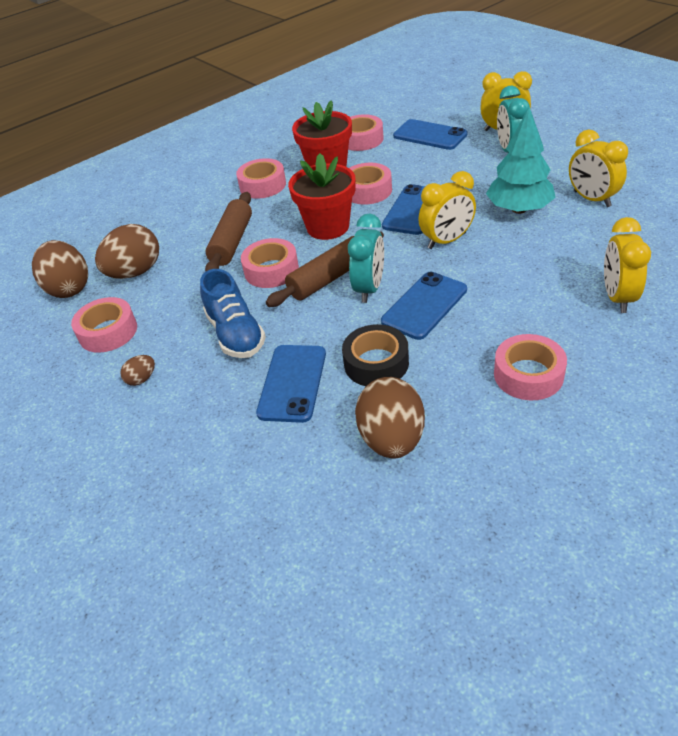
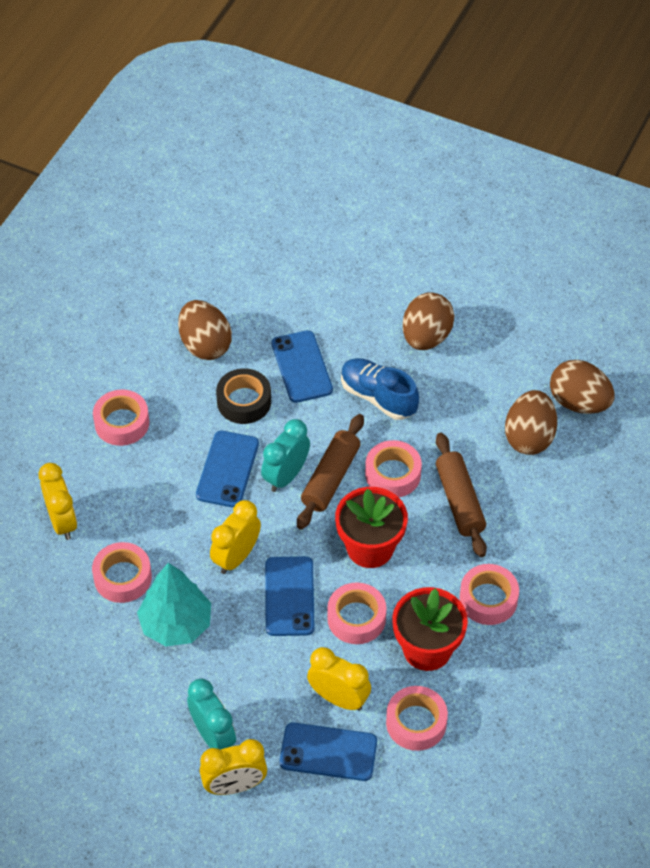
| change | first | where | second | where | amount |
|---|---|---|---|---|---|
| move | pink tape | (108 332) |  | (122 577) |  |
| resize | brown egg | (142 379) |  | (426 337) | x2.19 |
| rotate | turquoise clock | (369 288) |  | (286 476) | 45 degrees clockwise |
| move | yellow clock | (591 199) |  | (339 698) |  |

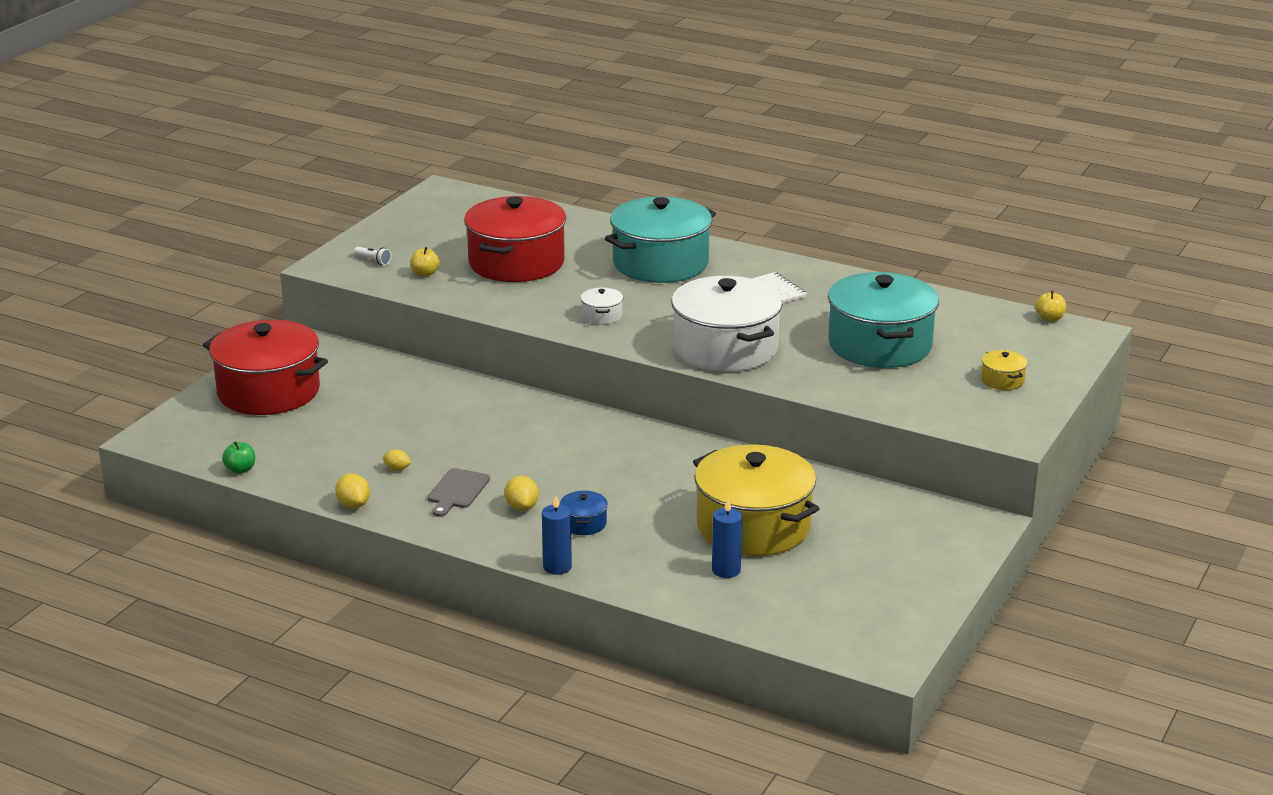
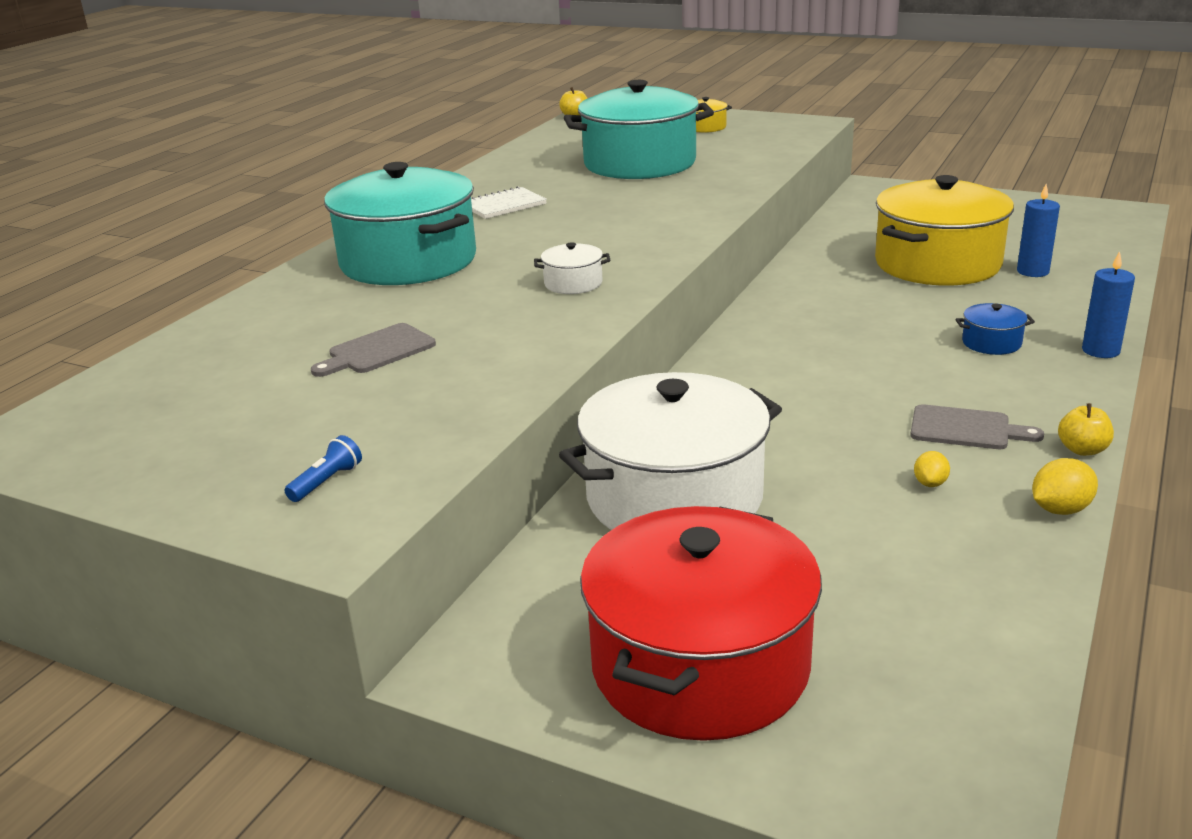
| change | first | where | second | where | amount |
|---|---|---|---|---|---|
| delete | green apple | (240 470) |  |  |  |
| recolor | white flashlight | (373 261) | blue flashlight | (327 482) |  |
| move | yellow apple | (425 274) |  | (1082 450) |  |
| replace | red pot | (516 263) | grey cutting board | (377 351) |  |
| delete | yellow lemon | (522 507) |  |  |  |
| move | white pot | (725 349) |  | (674 497) |  |

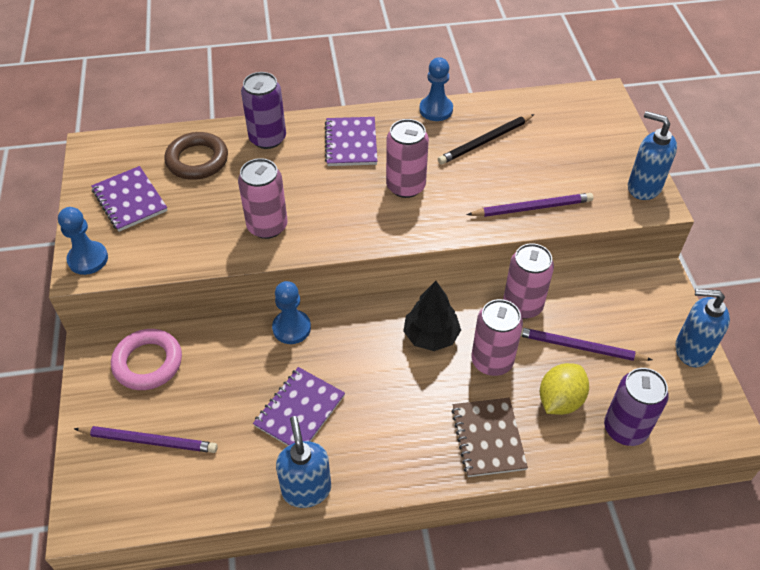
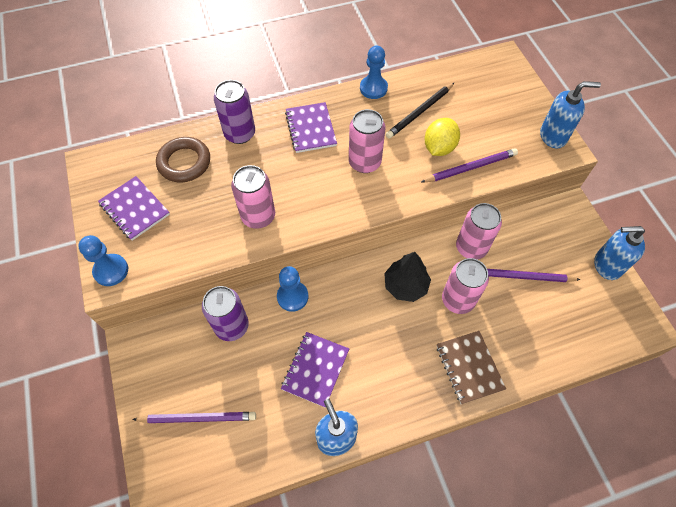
| change | first | where | second | where | amount |
|---|---|---|---|---|---|
| delete | pink ring | (148 363) |  |  |  |
| move | yellow lemon | (560 400) |  | (439 148) |  |
| move | purple can | (625 429) |  | (231 326) |  |
| rotate | blue soap dispenser | (643 187) |  | (553 136) | 150 degrees clockwise |

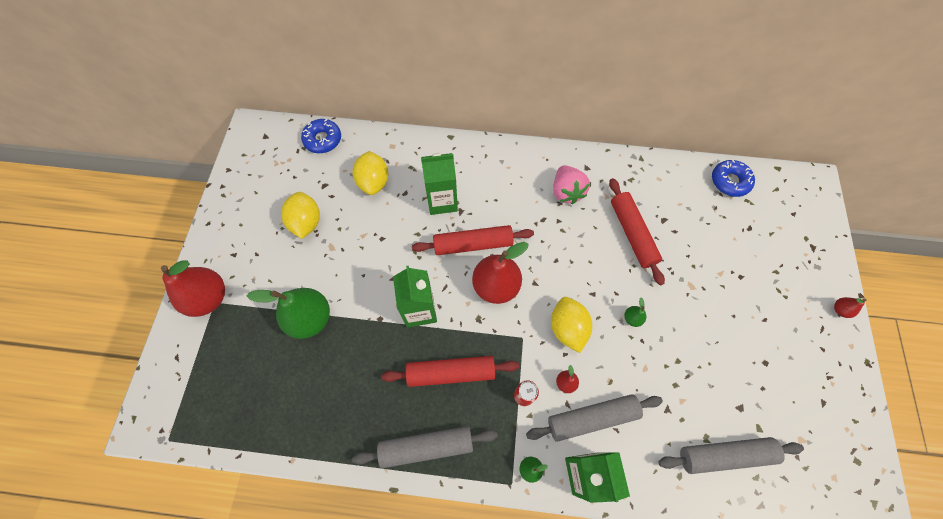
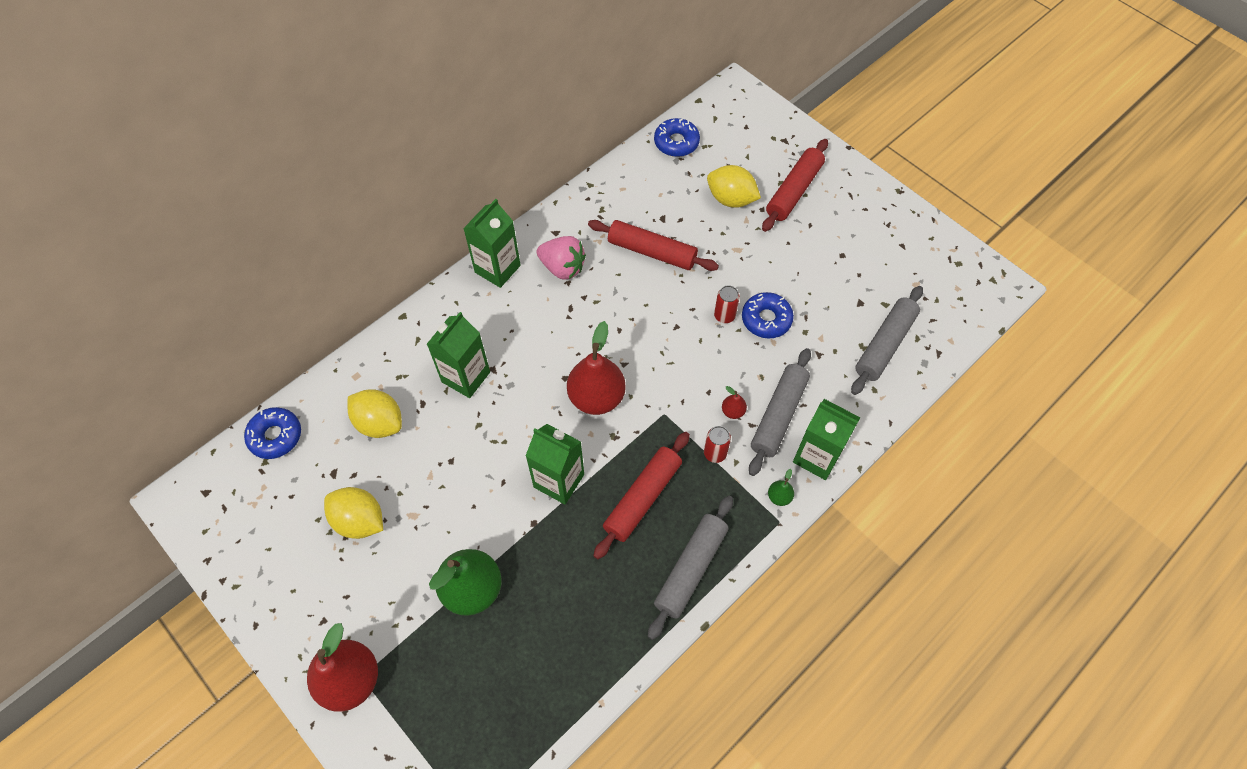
| change | first | where | second | where | amount |
|---|---|---|---|---|---|
| move | red rolling pin | (473 244) |  | (793 191) |  |
| move | yellow lemon | (567 328) |  | (731 199) |  |
| replace | green pear | (632 318) | red can | (724 315) |  |
| delete | red pear | (840 310) |  |  |  |
| insert |  |  | green carton | (497 269) |  |
| insert |  |  | blue donut | (766 319) |  |

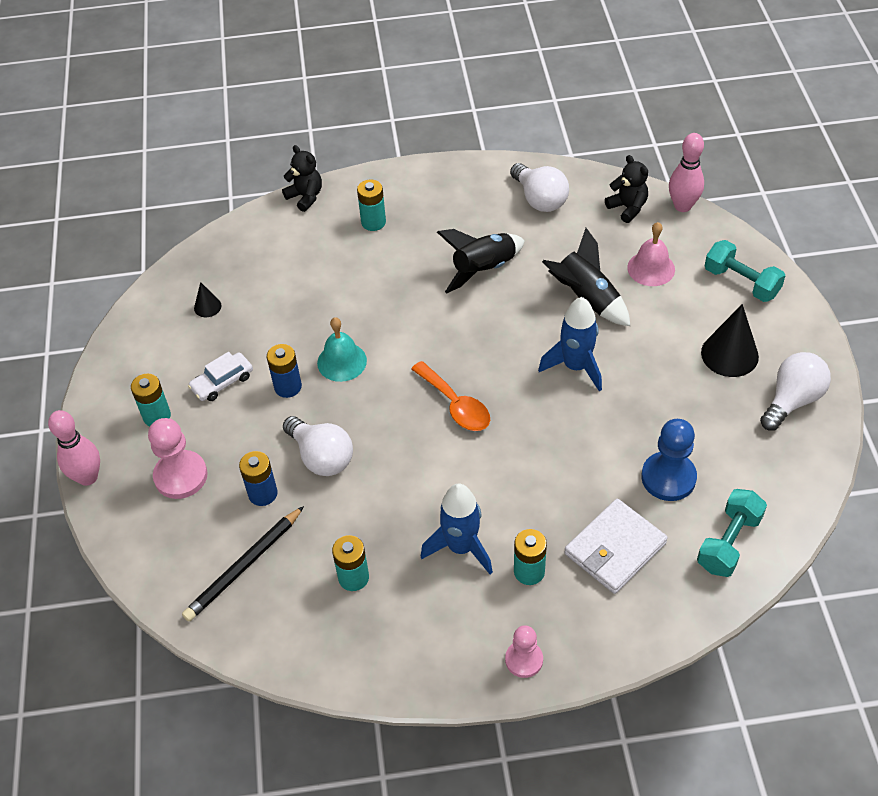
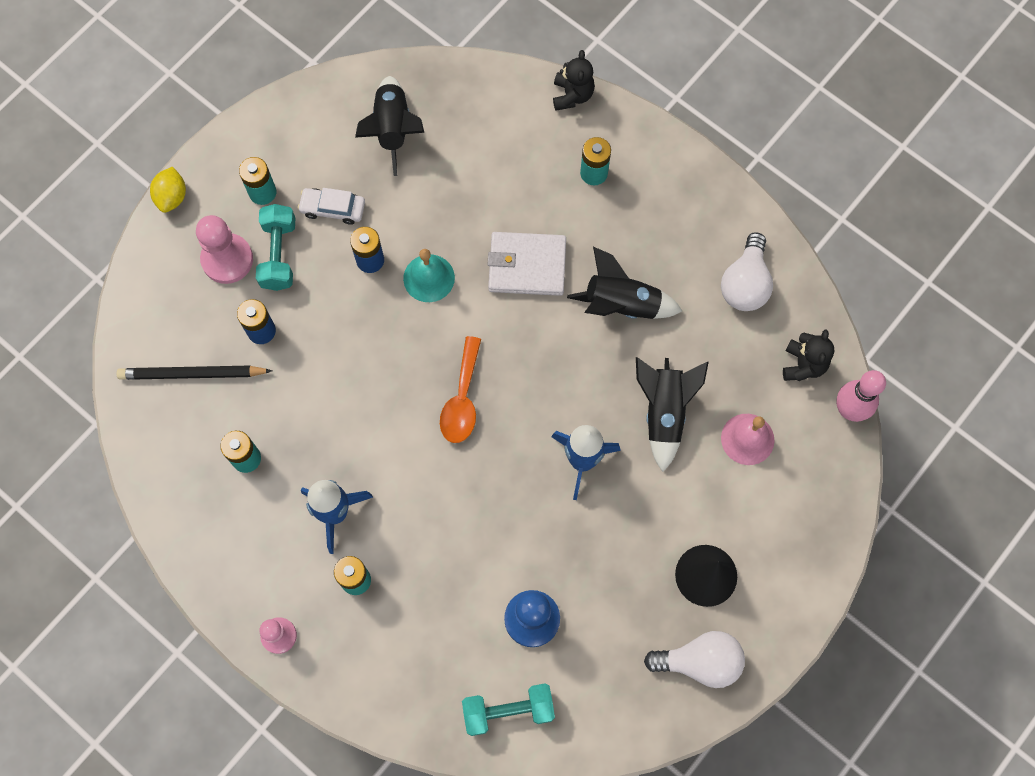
| change | first | where | second | where | amount |
|---|---|---|---|---|---|
| replace | pink bowling pin | (88 477) | yellow lemon | (172 197) |  |
| replace | black cone | (207 307) | black rocket | (392 129) |  |
| delete | white light bulb | (321 457) |  |  |  |
| move | white wallet | (615 548) |  | (527 266) |  |
| move | turquoise dumbbell | (741 282) |  | (279 254) |  |

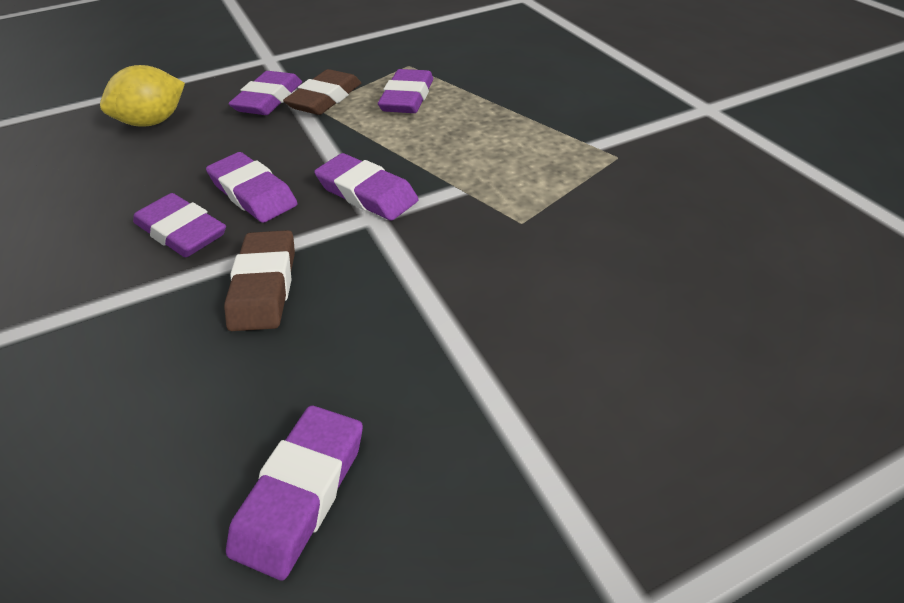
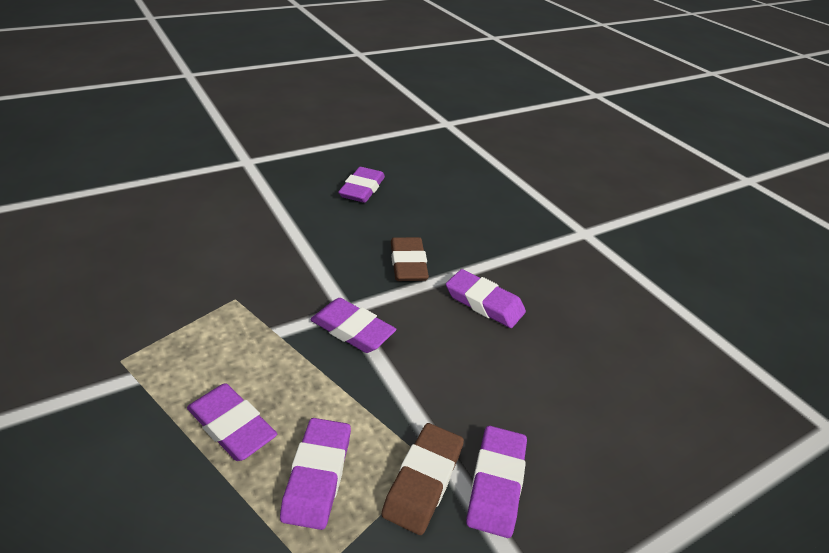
| change | first | where | second | where | amount |
|---|---|---|---|---|---|
| delete | yellow lemon | (153 122) |  |  |  |
| move | purple eraser | (253 193) |  | (231 426) |  |

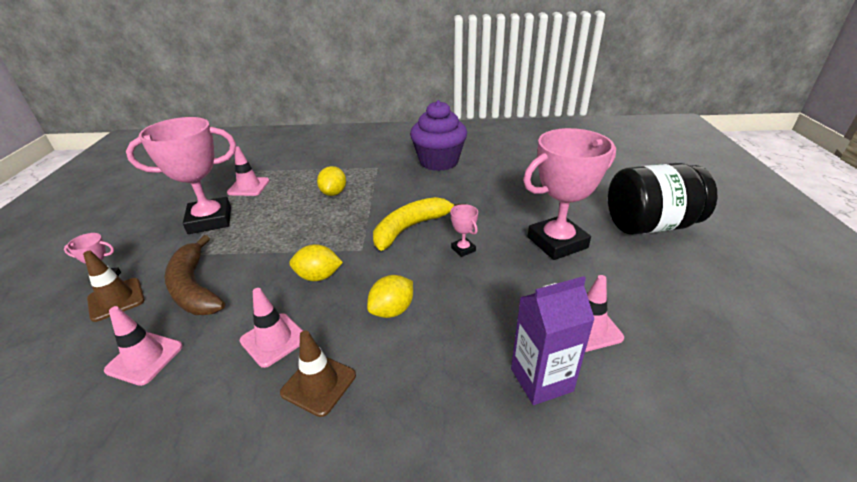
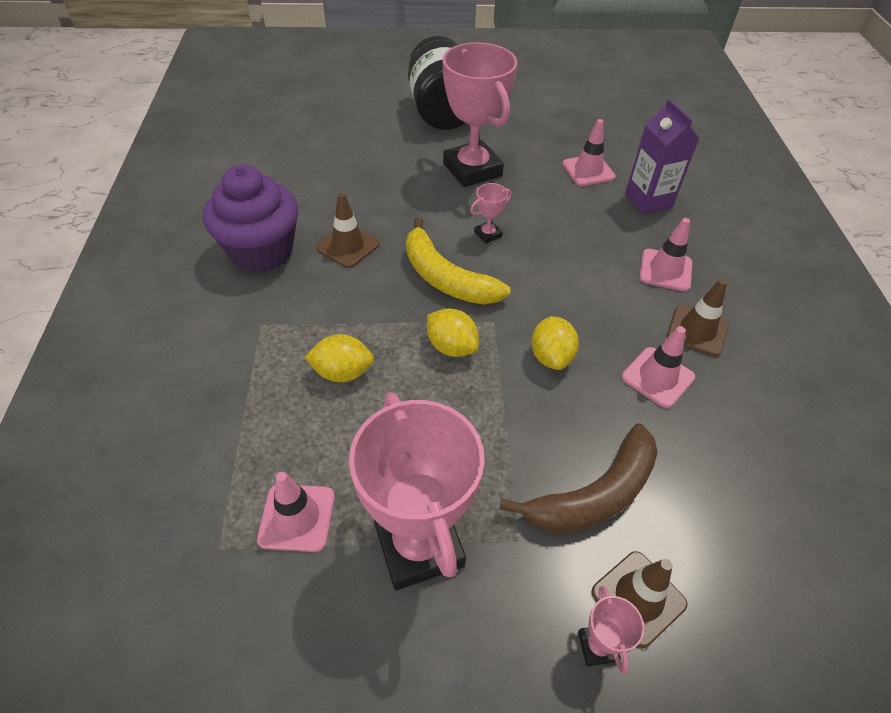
| change | first | where | second | where | amount |
|---|---|---|---|---|---|
| move | pink traffic cone | (145 358) |  | (665 270) |  |
| move | yellow lemon | (392 310) |  | (451 347) |  |
| insert |  |  | brown traffic cone | (348 246) |  |

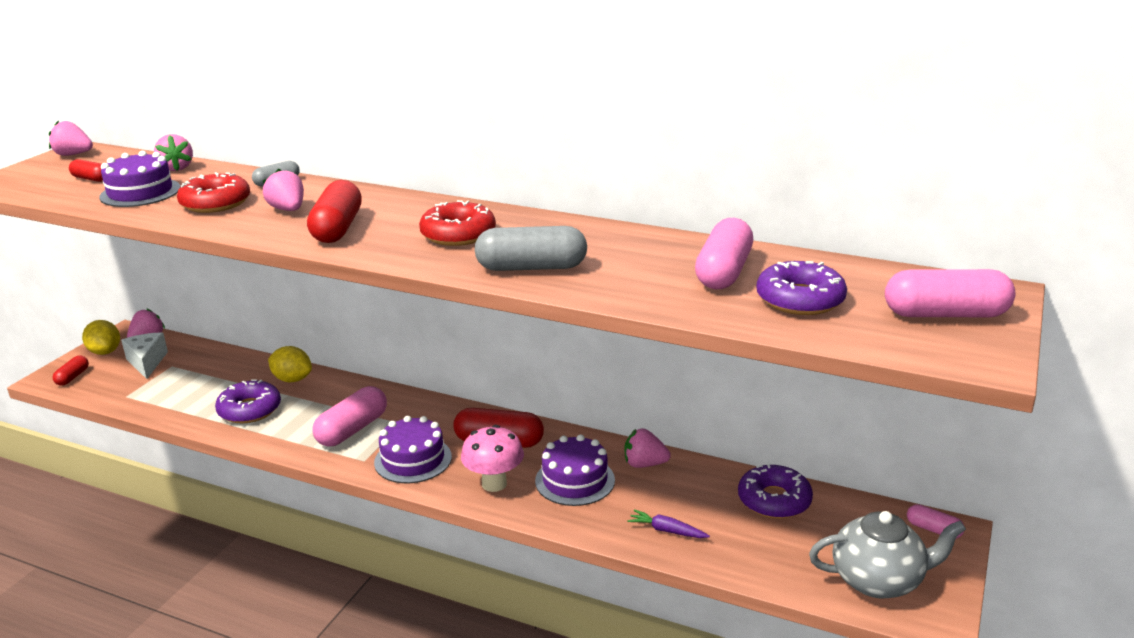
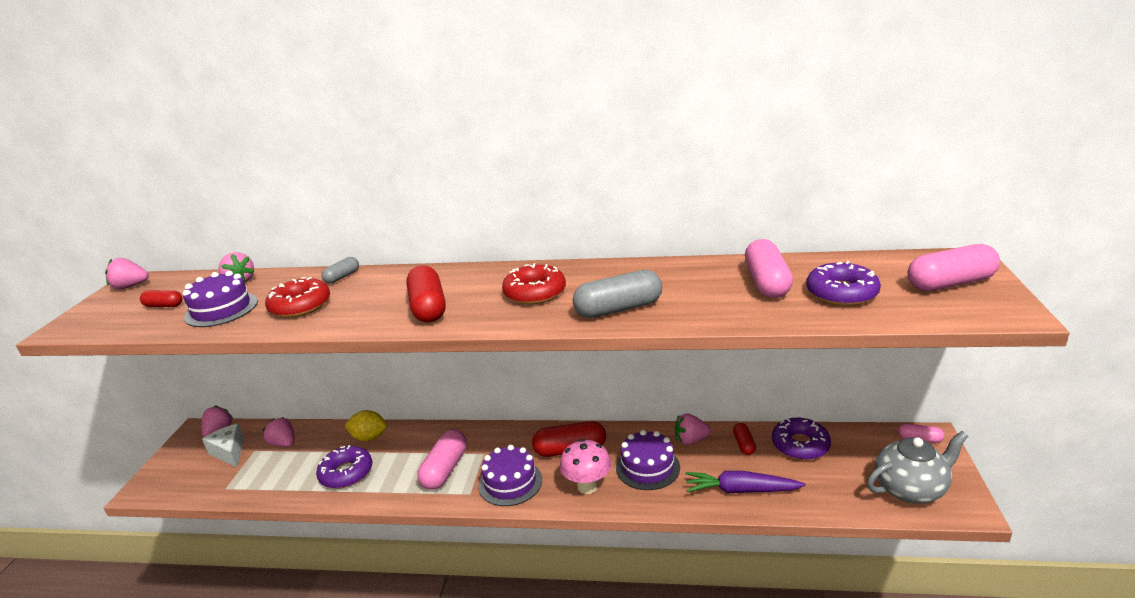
| change | first | where | second | where | amount |
|---|---|---|---|---|---|
| move | red capsule | (72 377) |  | (744 444) |  |
| delete | yellow lemon | (105 352) |  |  |  |
| move | pink strawberry | (288 210) |  | (284 443) |  |
| resize | purple carrot | (667 531) |  | (741 490) | x1.76 |

